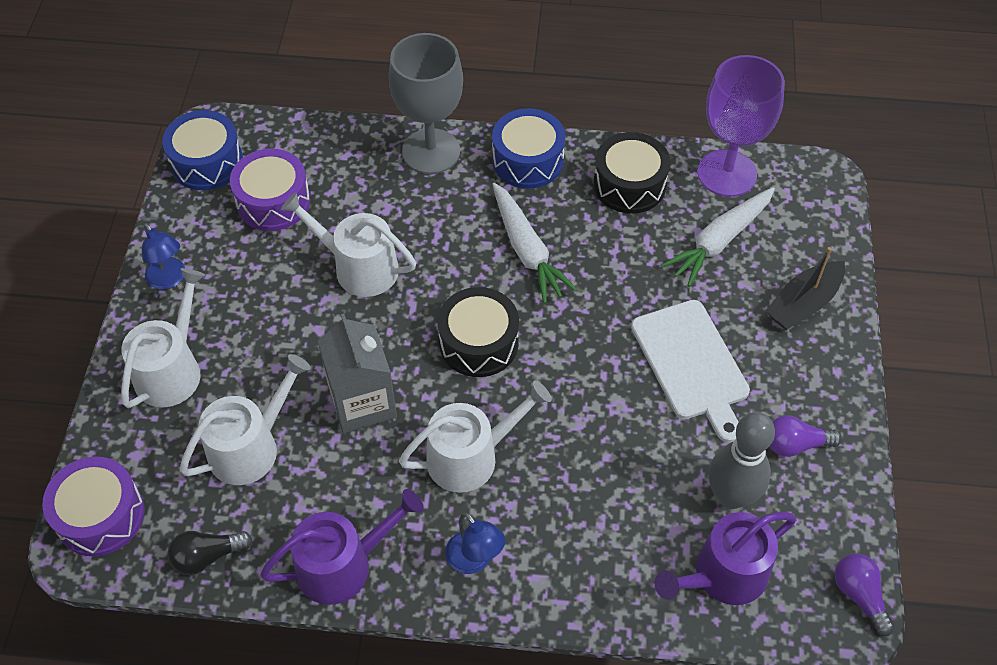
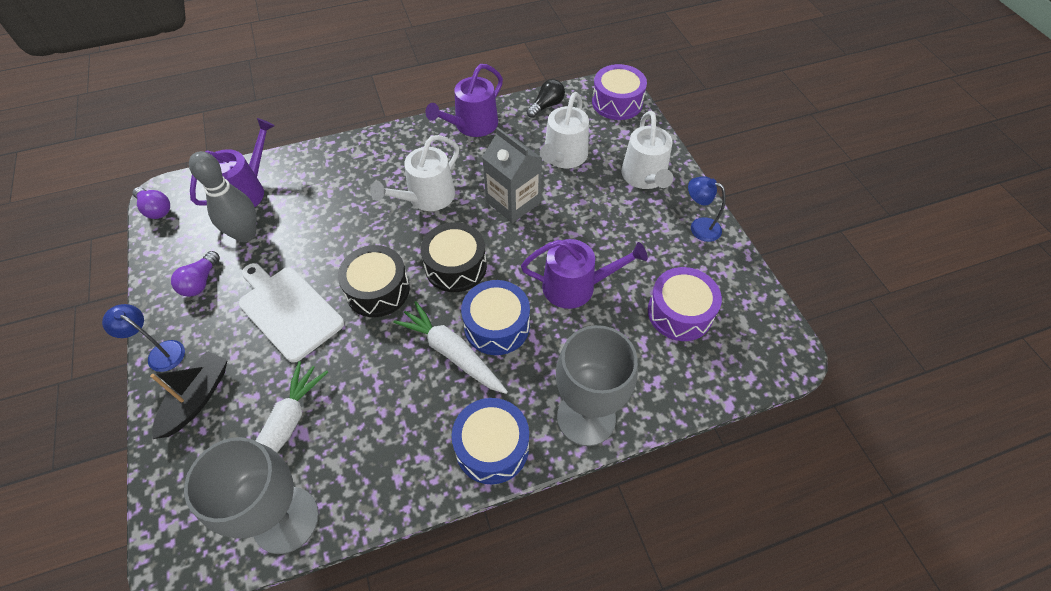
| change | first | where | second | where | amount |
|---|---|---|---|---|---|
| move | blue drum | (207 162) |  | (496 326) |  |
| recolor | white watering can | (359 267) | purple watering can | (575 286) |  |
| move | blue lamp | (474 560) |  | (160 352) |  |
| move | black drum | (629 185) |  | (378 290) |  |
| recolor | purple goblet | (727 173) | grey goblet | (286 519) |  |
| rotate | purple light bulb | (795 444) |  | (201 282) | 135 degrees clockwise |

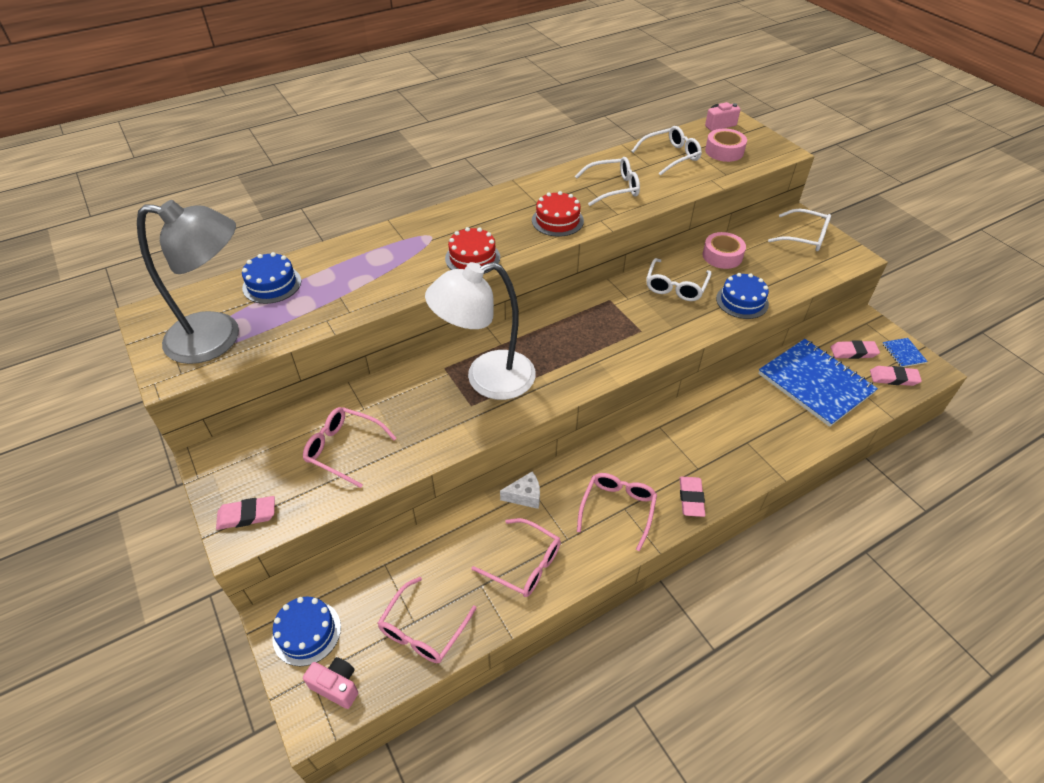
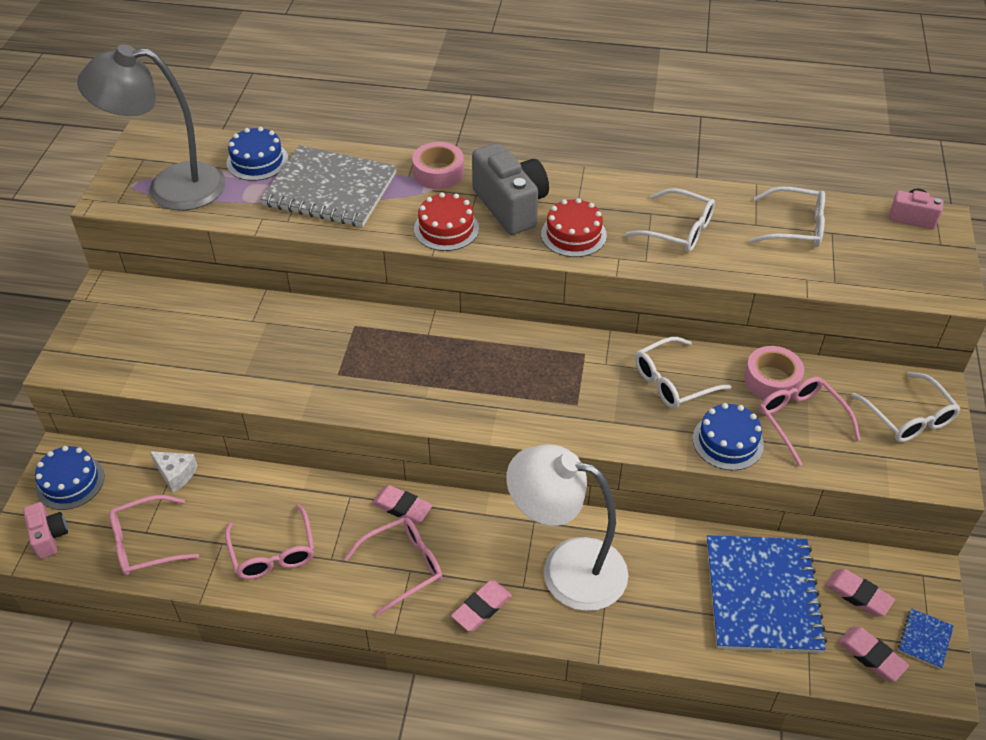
| change | first | where | second | where | amount |
|---|---|---|---|---|---|
| rotate | grey lamp | (218 338) |  | (170 187) | 135 degrees clockwise |
| move | pink eraser | (247 515) |  | (402 507) |  |
| move | pink glasses | (343 449) |  | (801 420) |  |
| move | white lamp | (487 379) |  | (566 568) |  |
| move | white cheese | (525 496) |  | (176 474) |  |
| move | pink tape | (724 151) |  | (438 173) |  |
| insert |  |  | grey notebook | (330 189) |  |
| insert |  |  | grey camera | (510 206) |  |

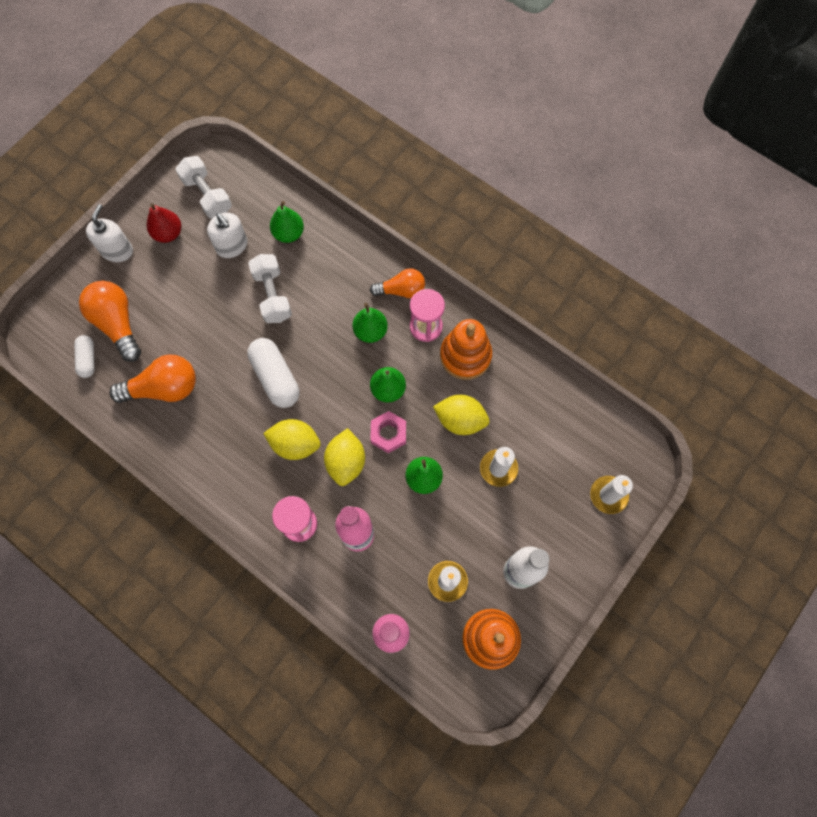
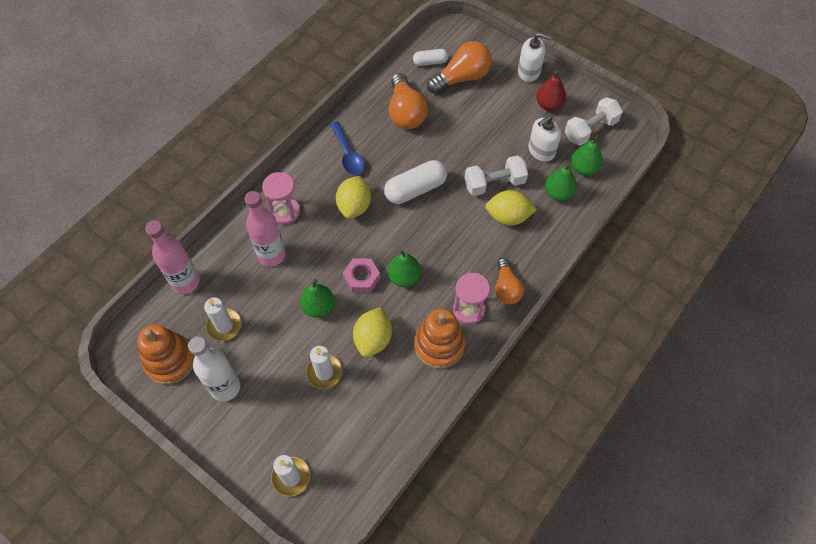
| change | first | where | second | where | amount |
|---|---|---|---|---|---|
| move | yellow lemon | (346 462) |  | (508 217) |  |
| move | green pear | (370 331) |  | (584 168) |  |
| insert |  |  | blue spoon | (348 154) |  |

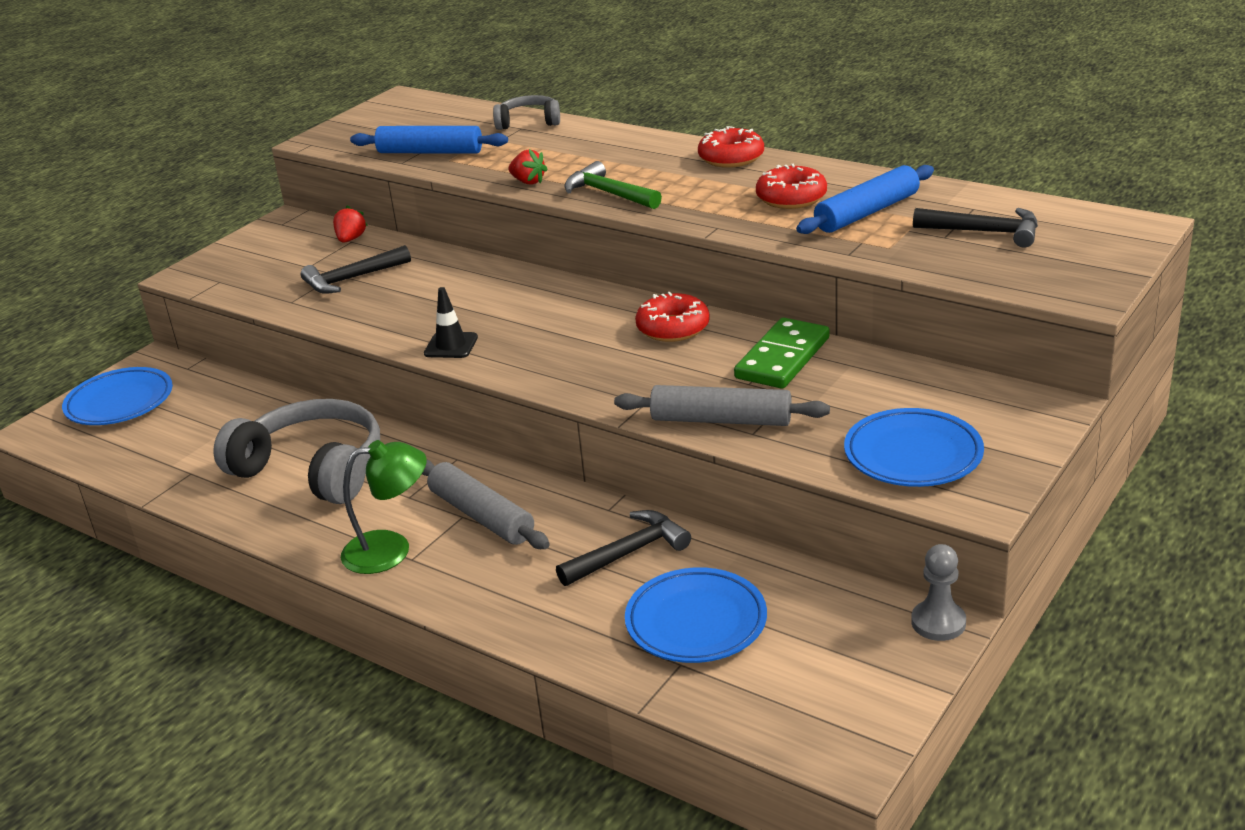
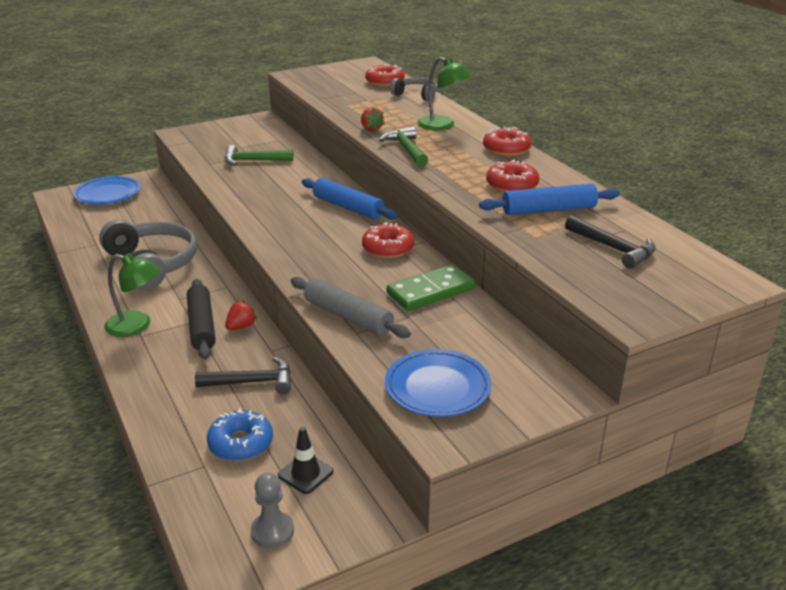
| change | first | where | second | where | amount |
|---|---|---|---|---|---|
| recolor | black hammer | (352 279) | green hammer | (253 161) |  |
| move | red strawberry | (351 239) |  | (241 326) |  |
| move | blue rolling pin | (430 152) |  | (348 207) |  |
| recolor | grey rolling pin | (481 516) | black rolling pin | (202 325) |  |
| move | black traffic cone | (451 345) |  | (305 473) |  |
| replace | blue plate | (696 622) | blue donut | (241 443) |  |
| move | grey pawn | (938 622) |  | (272 531) |  |
| insert |  |  | red donut | (385 82) |  |
| insert |  |  | green lamp | (442 126) |  |

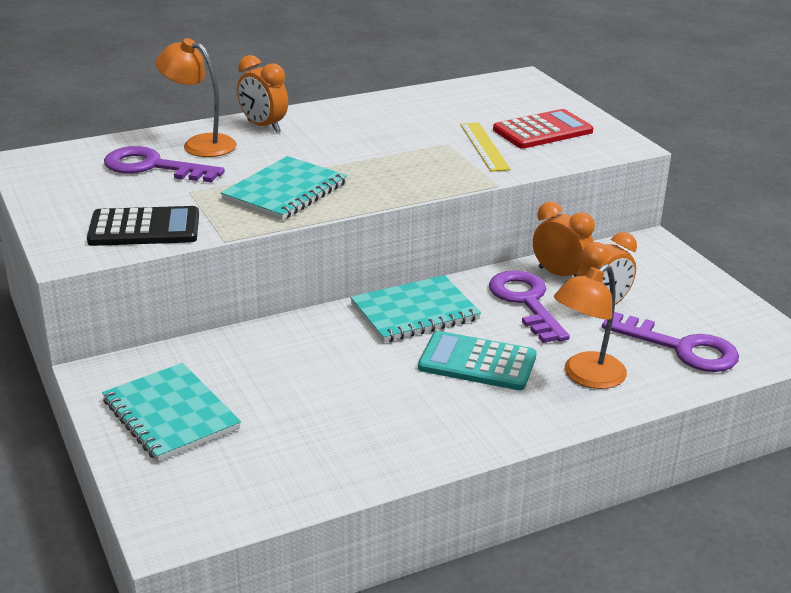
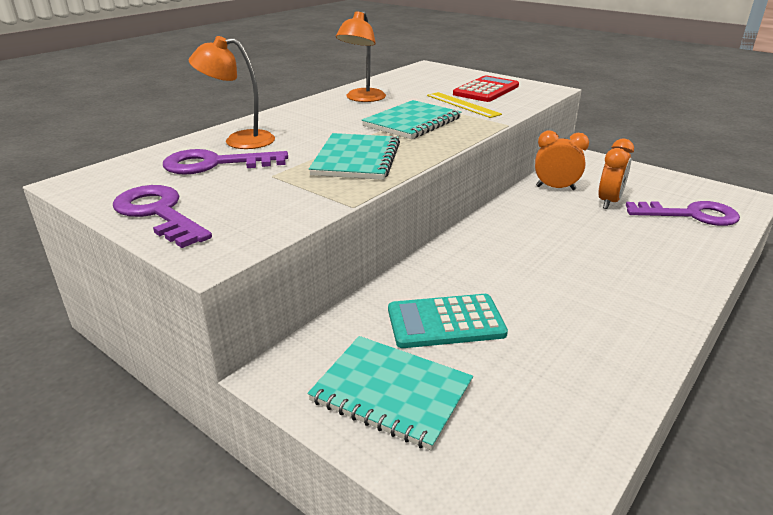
| change | first | where | second | where | amount |
|---|---|---|---|---|---|
| delete | black calculator | (144 228) |  |  |  |
| delete | orange clock | (263 126) |  |  |  |
| move | turquoise notebook | (415 312) |  | (412 122) |  |
| move | turquoise calculator | (477 362) |  | (445 322) |  |
| move | purple key | (526 302) |  | (158 213) |  |
| move | orange lamp | (586 377) |  | (362 99) |  |

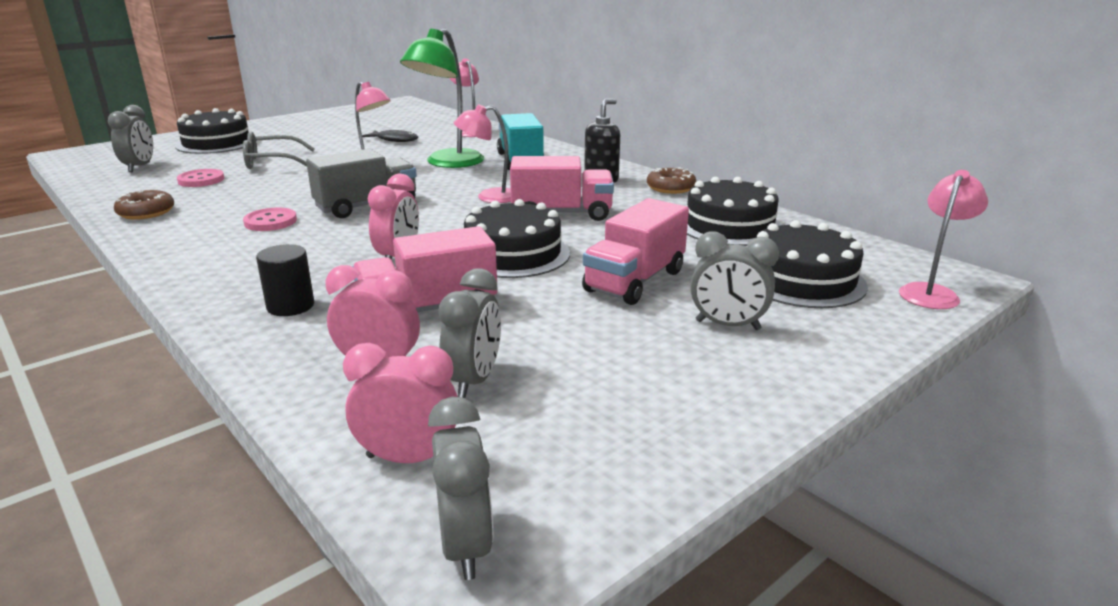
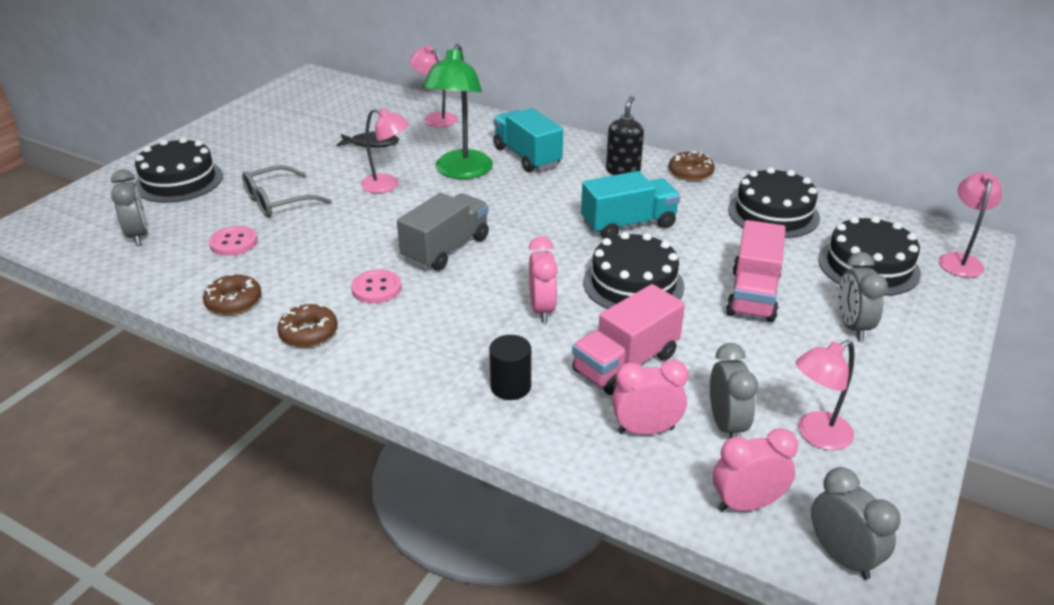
| change | first | where | second | where | amount |
|---|---|---|---|---|---|
| move | pink lamp | (489 197) |  | (816 435) |  |
| recolor | pink truck | (561 213) | turquoise truck | (628 224) |  |
| rotate | grey clock | (727 325) |  | (852 326) | 90 degrees clockwise |
| insert |  |  | brown donut | (309 332) |  |

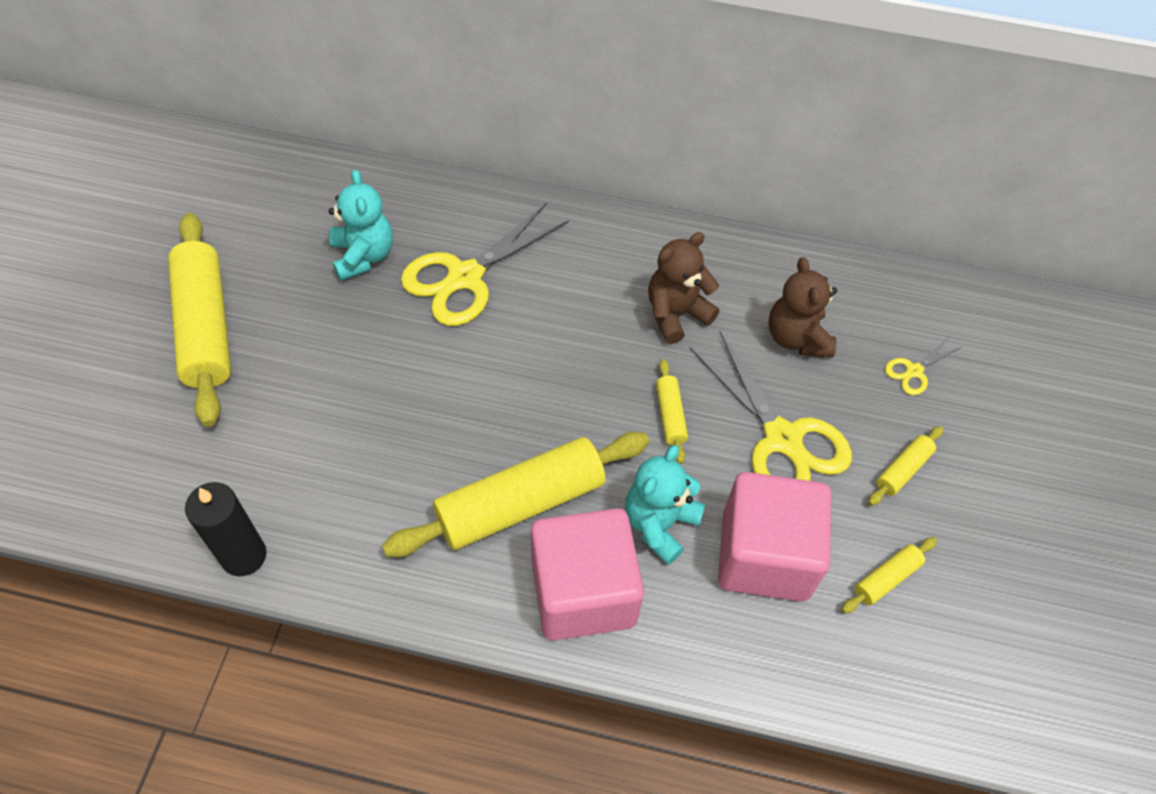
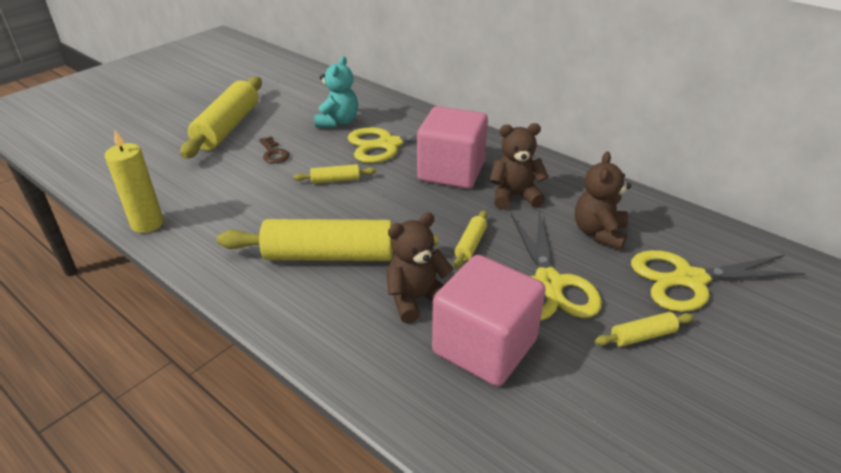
| change | first | where | second | where | amount |
|---|---|---|---|---|---|
| recolor | black candle | (244 556) | yellow candle | (147 224) |  |
| move | pink cube | (583 592) |  | (451 172) |  |
| recolor | turquoise teddy bear | (659 524) | brown teddy bear | (416 299) |  |
| move | yellow rolling pin | (886 578) |  | (335 180) |  |
| resize | yellow scissors | (914 371) |  | (689 280) | x2.18 |
| insert |  |  | brown key | (274 153) |  |

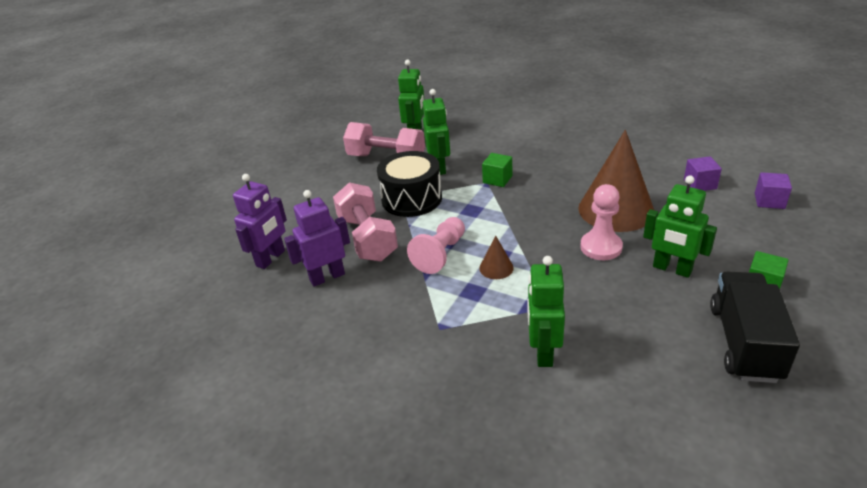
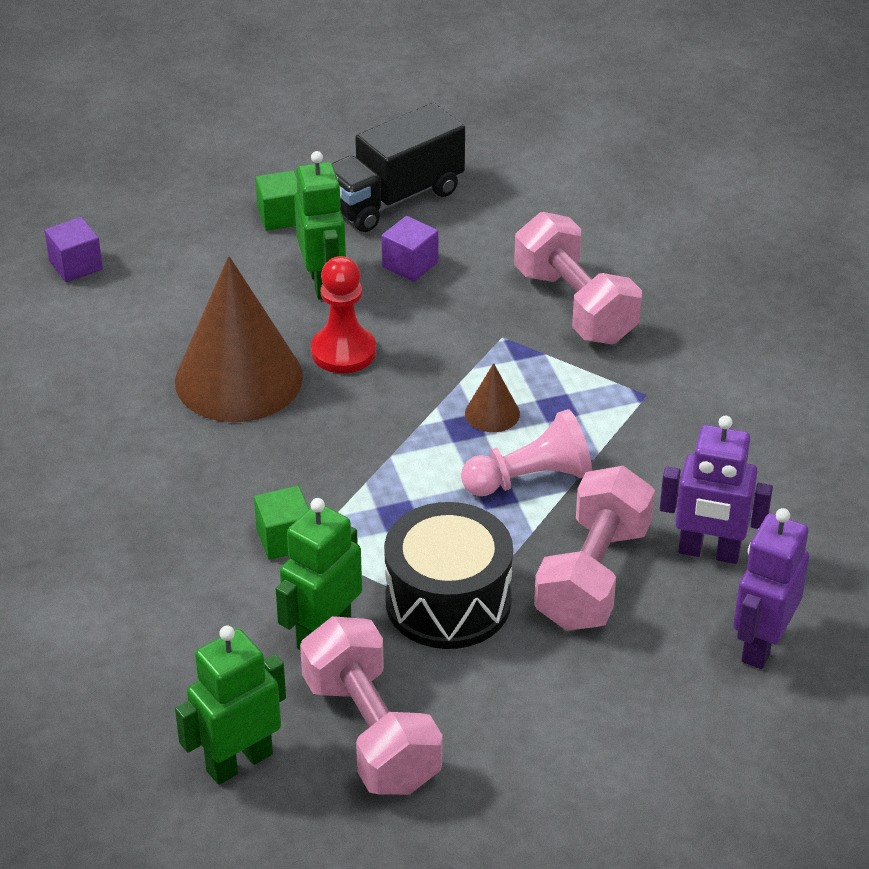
| change | first | where | second | where | amount |
|---|---|---|---|---|---|
| rotate | purple robot | (271 258) |  | (761 645) | 45 degrees counterclockwise |
| replace | green robot | (543 352) | pink dumbbell | (575 306) |  |
| recolor | pink pawn | (601 247) | red pawn | (343 352) |  |
| move | purple cube | (700 184) |  | (410 264) |  |

